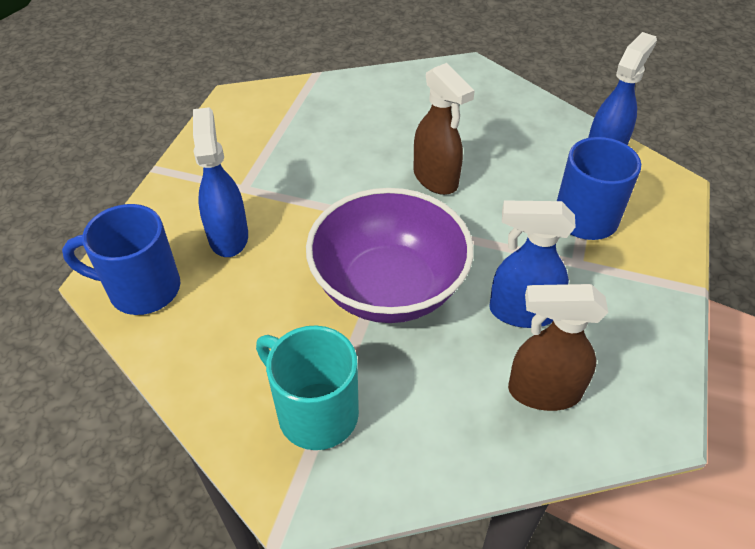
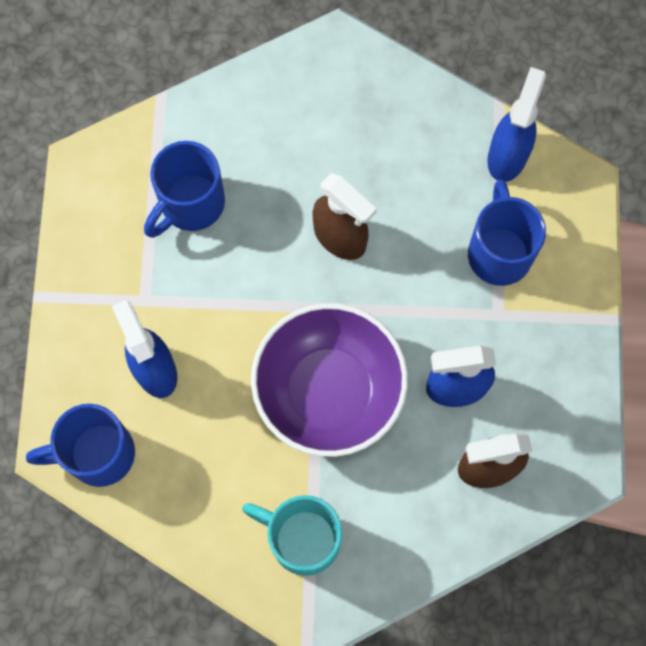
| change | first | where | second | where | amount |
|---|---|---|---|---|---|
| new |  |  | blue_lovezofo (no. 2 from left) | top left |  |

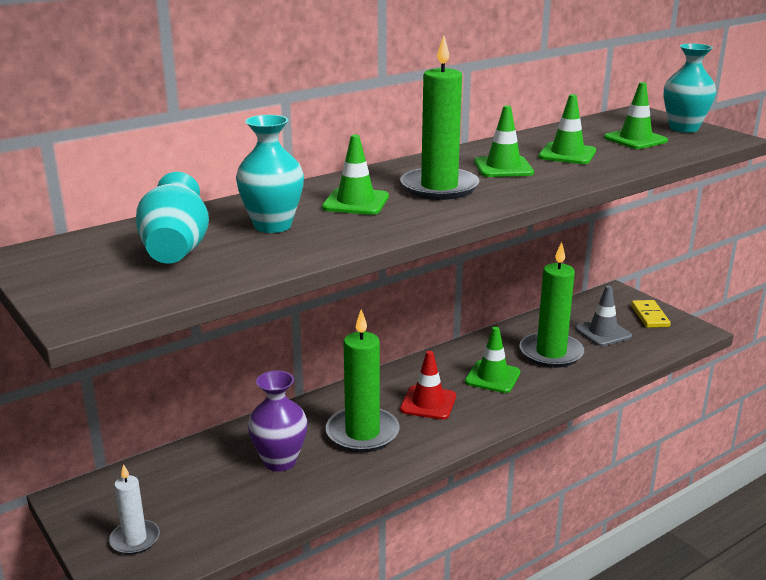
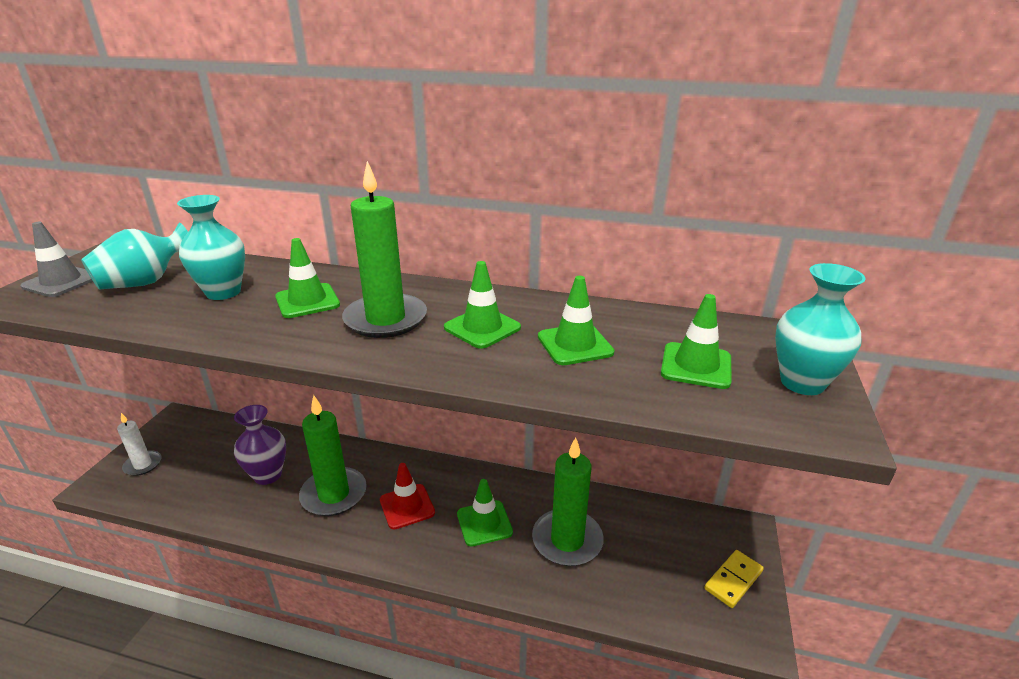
| change | first | where | second | where | amount |
|---|---|---|---|---|---|
| shifted | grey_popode | middle right |  | middle left |  |

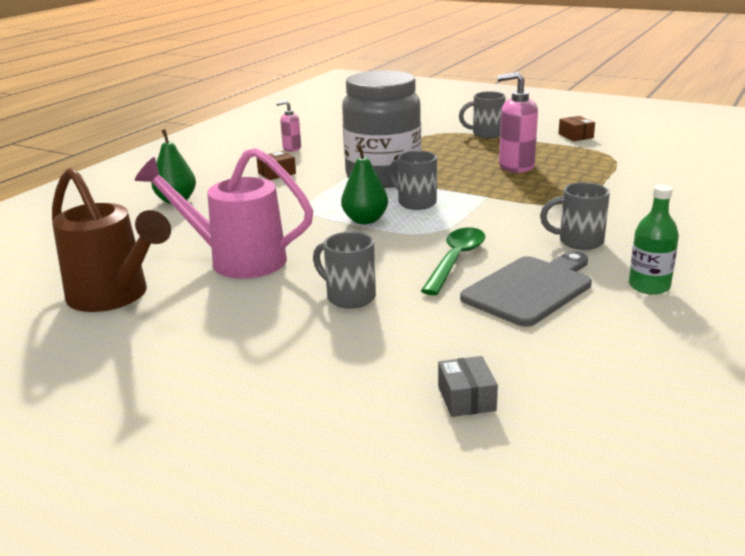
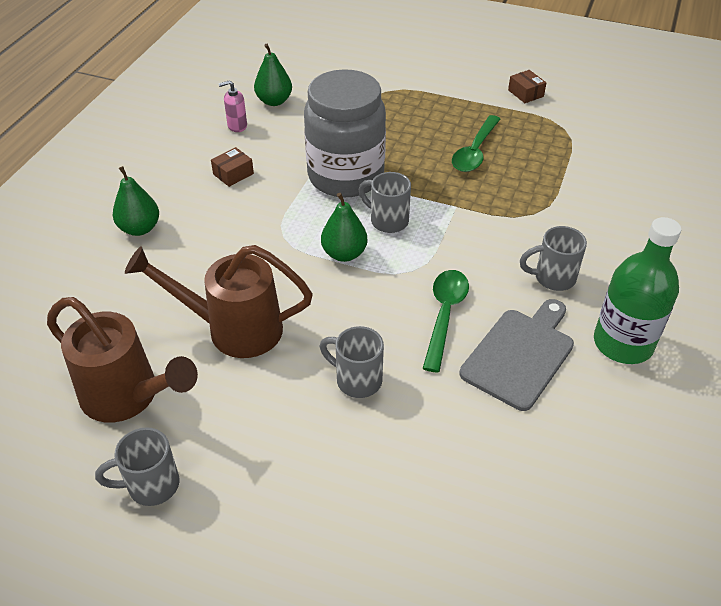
| change | first | where | second | where | amount |
|---|---|---|---|---|---|
| shifted | grey_lovezofo (no. 3 from left in the first image) | top centre | grey_lovezofo (no. 1 from left) | bottom left |  |
| repainted | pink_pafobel | middle left | brown_pafobel (no. 2 from left) | middle left |  |
| new |  |  | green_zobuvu (no. 2 from left) | top centre |  |
| swapped | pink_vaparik (no. 2 from left) | top right | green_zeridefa (no. 2 from left) | top centre |  |
| scaled | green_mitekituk | middle right |  | middle right | x1.66 |
| gone | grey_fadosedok | bottom centre |  |  |  |

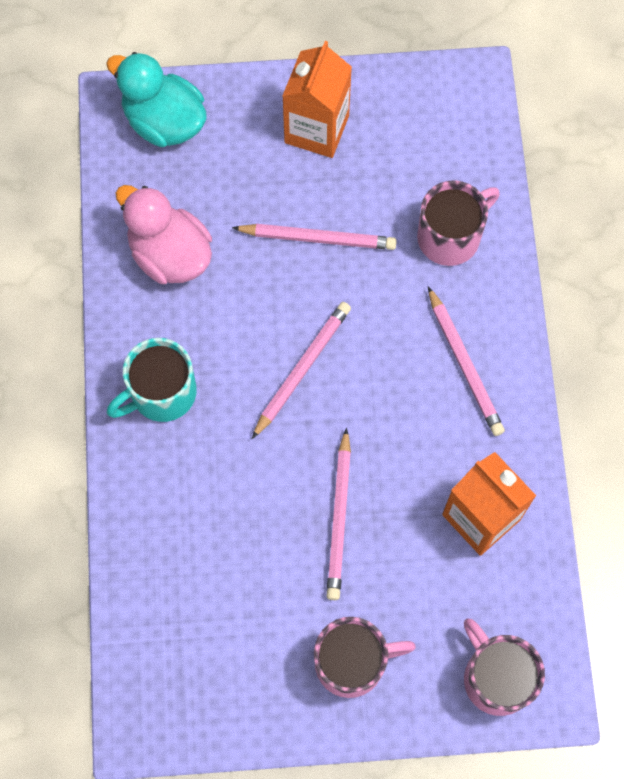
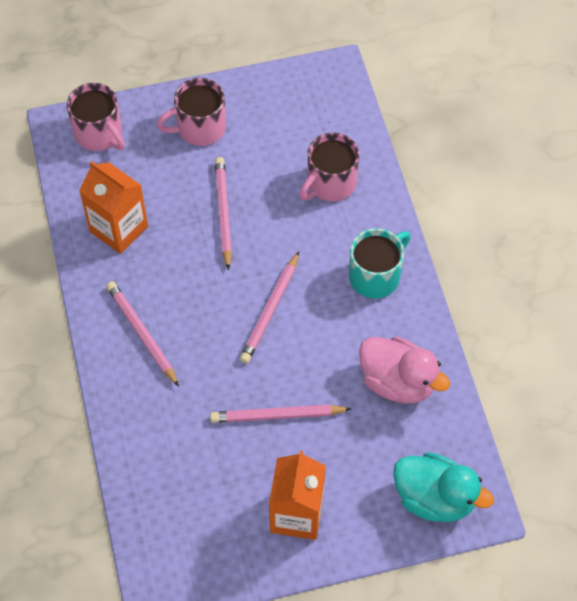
| change | first | where | second | where | amount |
|---|---|---|---|---|---|
| shifted | pink_lovezofo (no. 2 from left in the first image) | top right | pink_lovezofo (no. 3 from left) | top centre |  |

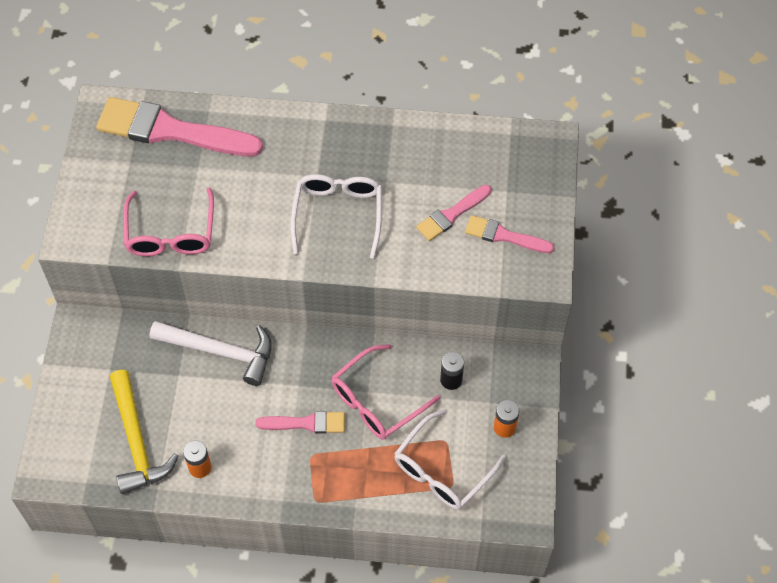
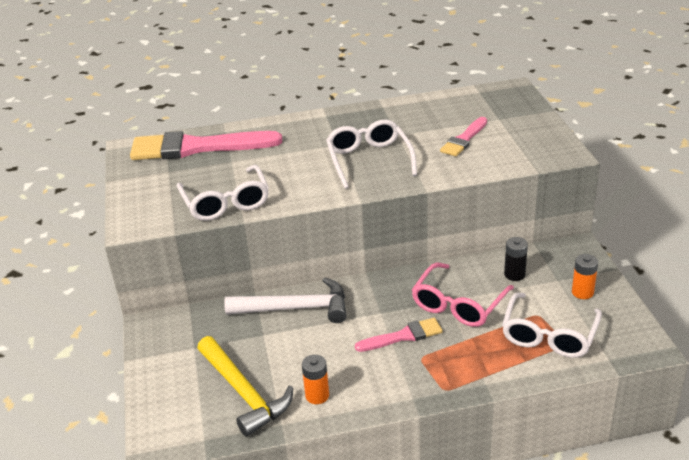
| change | first | where | second | where | amount |
|---|---|---|---|---|---|
| repainted | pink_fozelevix (no. 1 from left) | middle left | white_fozelevix (no. 1 from left) | middle left |  |
| gone | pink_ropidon (no. 4 from left) | centre |  |  |  |

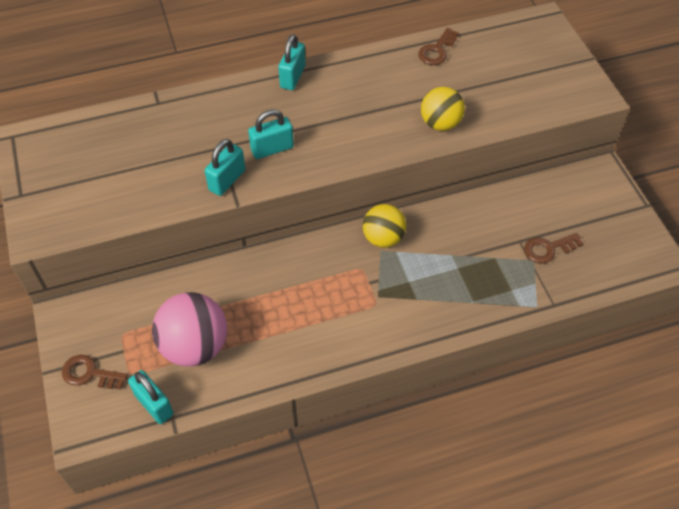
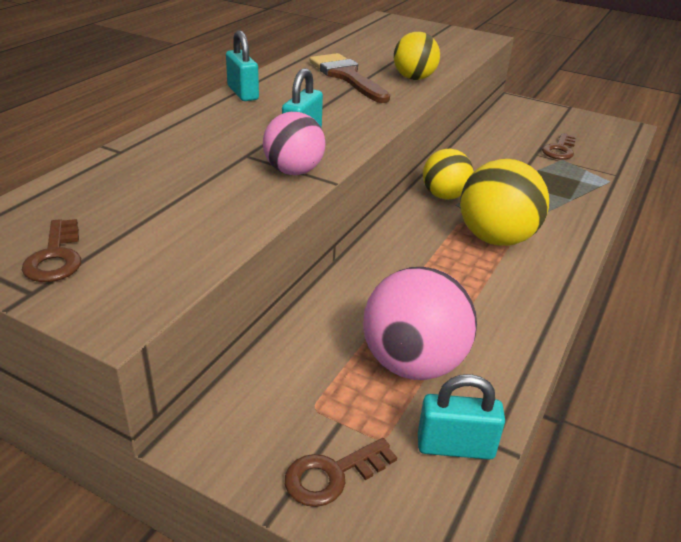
| change | first | where | second | where | amount |
|---|---|---|---|---|---|
| shifted | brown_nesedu (no. 2 from left in the first image) | top centre | brown_nesedu (no. 1 from left) | middle left |  |
| swapped | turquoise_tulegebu (no. 2 from left) | top left | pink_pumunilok (no. 1 from left) | top centre |  |
| new |  |  | brown_ropidon | top centre |  |
| new |  |  | yellow_pumunilok (no. 3 from left) | middle right |  |

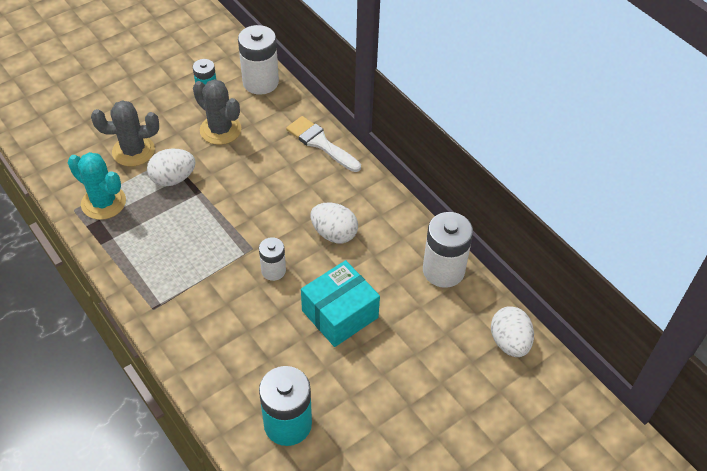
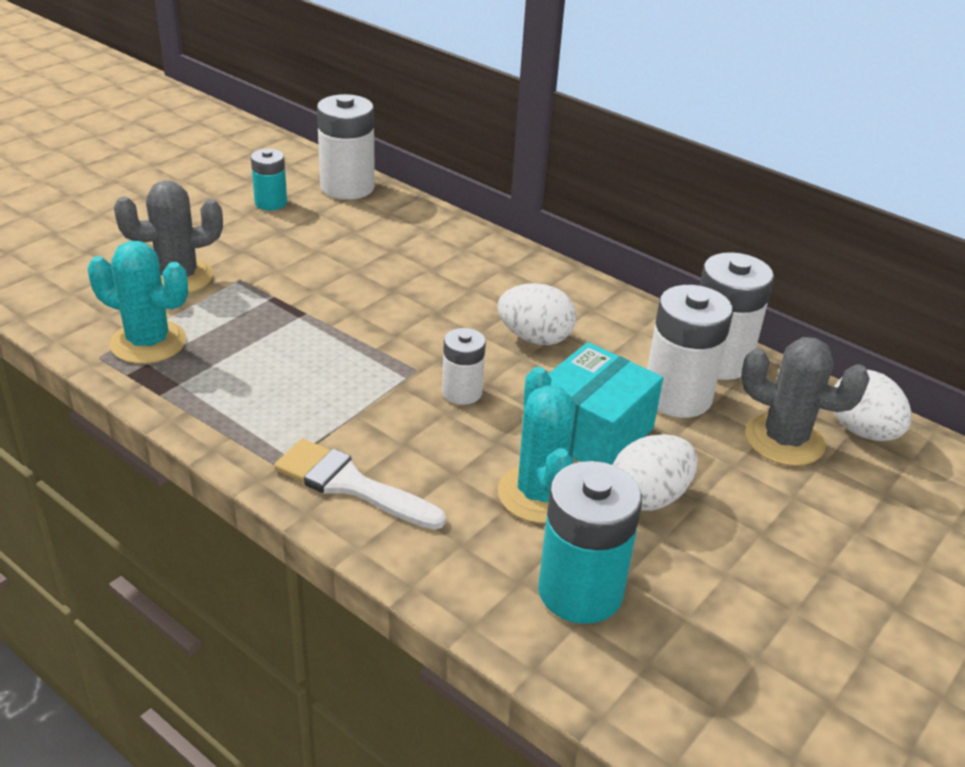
| change | first | where | second | where | amount |
|---|---|---|---|---|---|
| shifted | white_ropidon | top centre |  | centre |  |
| new |  |  | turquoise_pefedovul (no. 2 from left) | centre |  |
| shifted | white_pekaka (no. 1 from left in the first image) | middle left | white_pekaka (no. 2 from left) | middle right |  |
| new |  |  | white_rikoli (no. 3 from left) | middle right |  |
| shifted | grey_pefedovul (no. 2 from left) | top left |  | middle right |  |

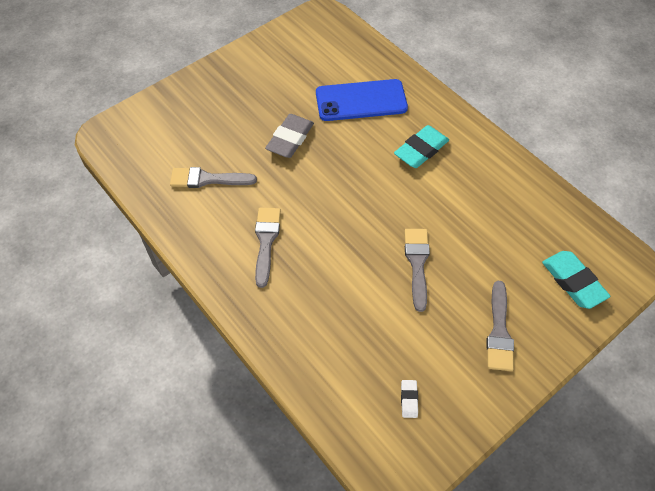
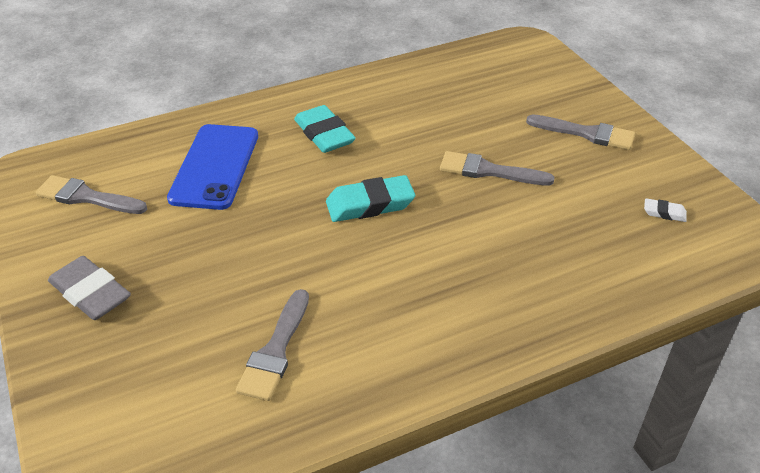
| change | first | where | second | where | amount |
|---|---|---|---|---|---|
| shifted | grey_ropidon (no. 2 from left in the first image) | centre | grey_ropidon (no. 1 from left) | middle left |  |
| shifted | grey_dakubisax | top centre |  | middle left |  |
| shifted | turquoise_dakubisax (no. 2 from left) | middle right |  | centre |  |

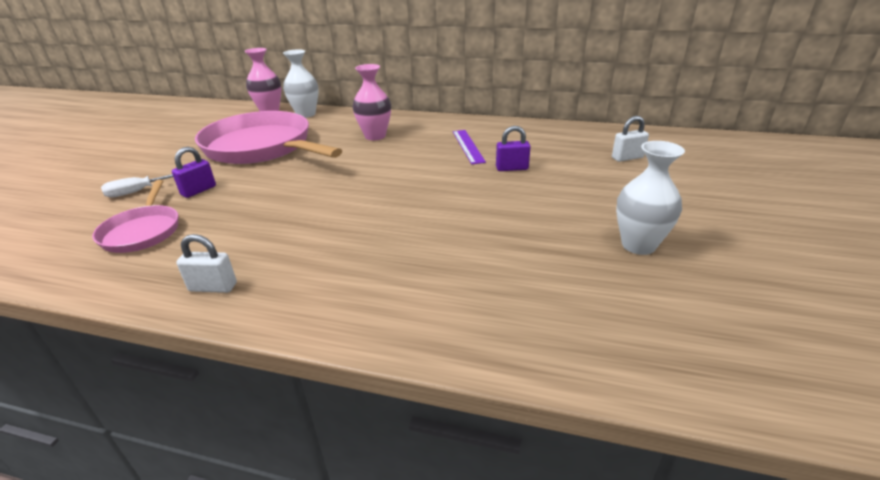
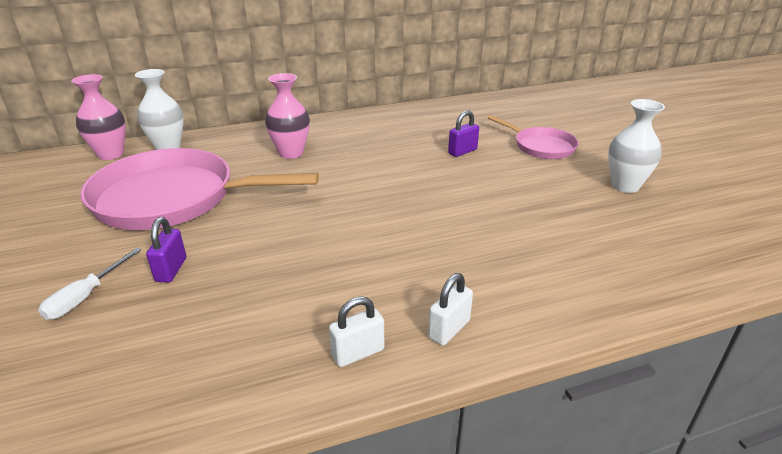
| change | first | where | second | where | amount |
|---|---|---|---|---|---|
| shifted | white_tulegebu (no. 2 from left) | top right |  | bottom centre |  |
| shifted | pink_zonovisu (no. 1 from left in the first image) | middle left | pink_zonovisu (no. 2 from left) | top right |  |
| gone | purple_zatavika | top centre |  |  |  |

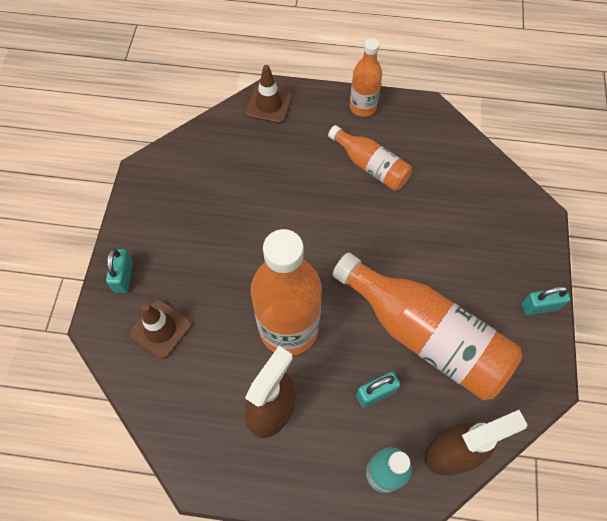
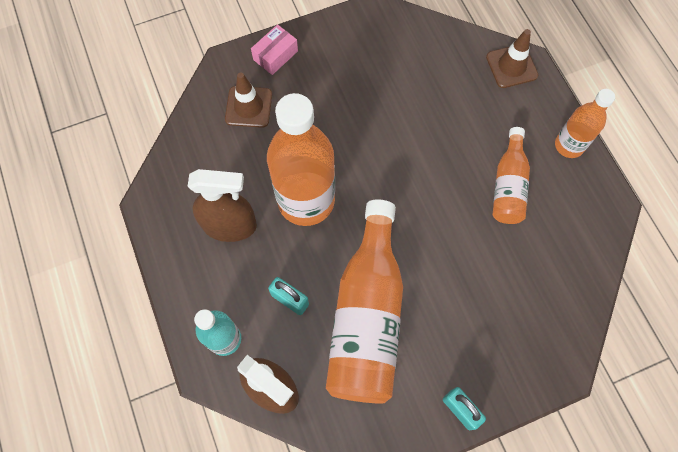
| change | first | where | second | where | amount |
|---|---|---|---|---|---|
| swapped | turquoise_tulegebu (no. 1 from left) | middle left | pink_fadosedok | top centre |  |

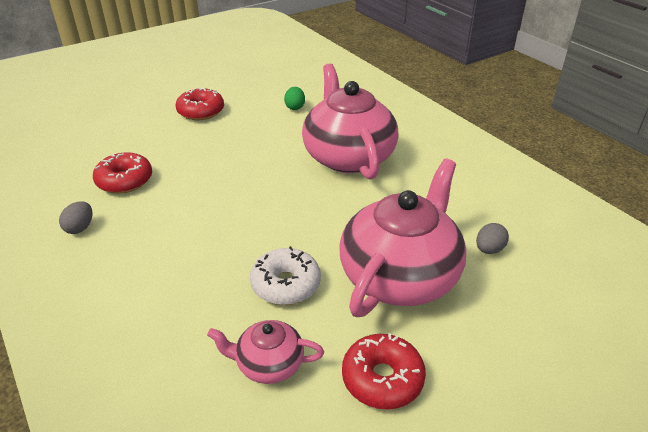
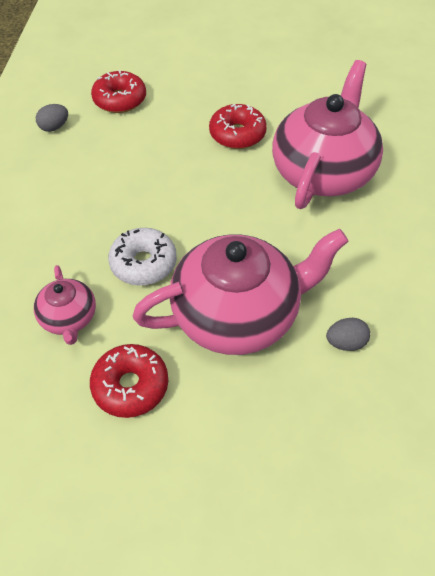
| change | first | where | second | where | amount |
|---|---|---|---|---|---|
| rotated | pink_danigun (no. 1 from left) | bottom centre |  | middle left | 150 degrees counterclockwise |
| shifted | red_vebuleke (no. 2 from left in the first image) | top left | red_vebuleke (no. 3 from left) | top centre |  |
| gone | green_pekaka | top centre |  |  |  |

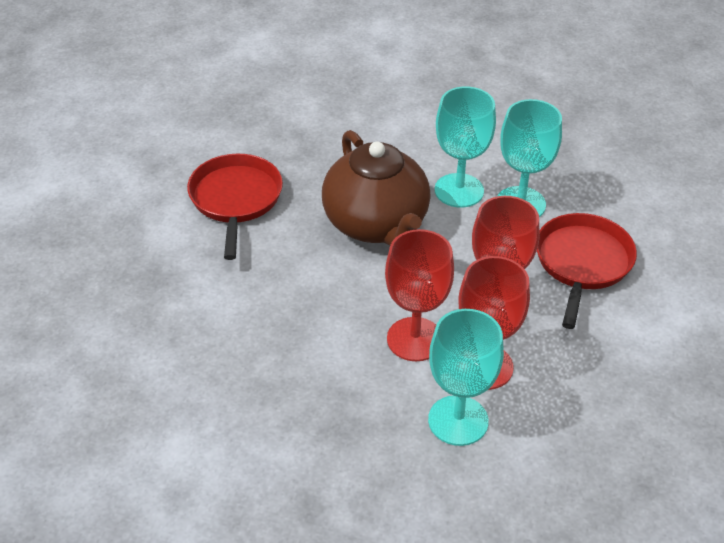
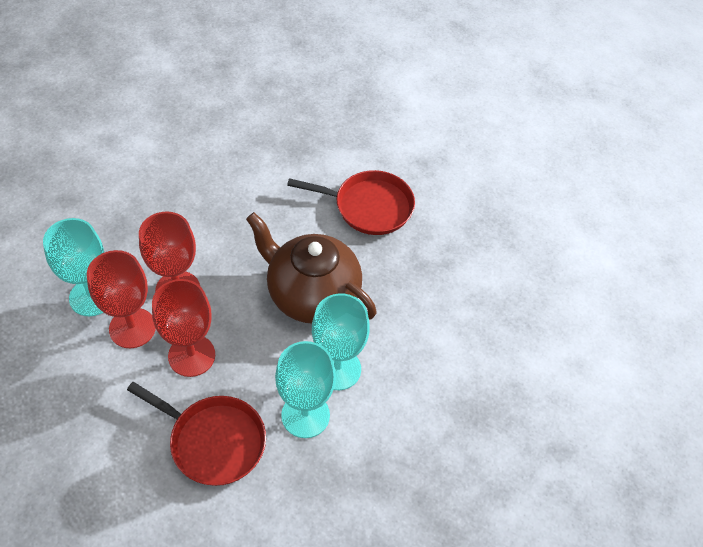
| change | first | where | second | where | amount |
|---|---|---|---|---|---|
| rotated | brown_danigun | centre |  | centre | 45 degrees clockwise |

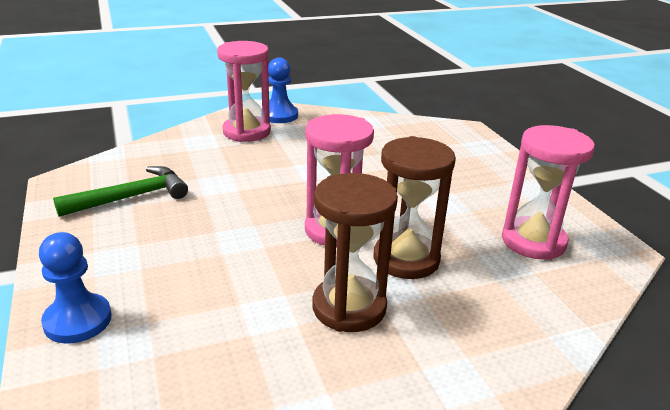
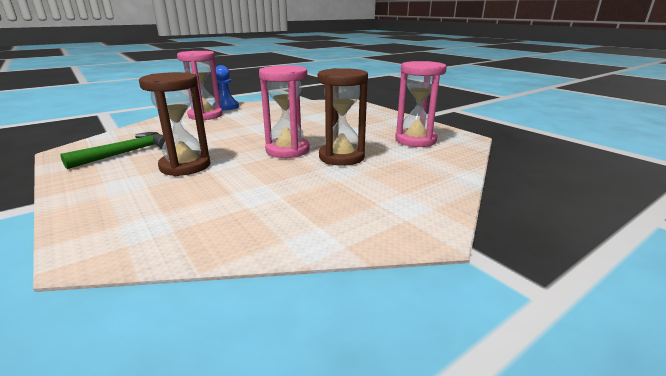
| change | first | where | second | where | amount |
|---|---|---|---|---|---|
| shifted | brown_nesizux (no. 1 from left) | centre |  | top left |  |
| gone | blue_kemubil (no. 1 from left) | bottom left |  |  |  |

